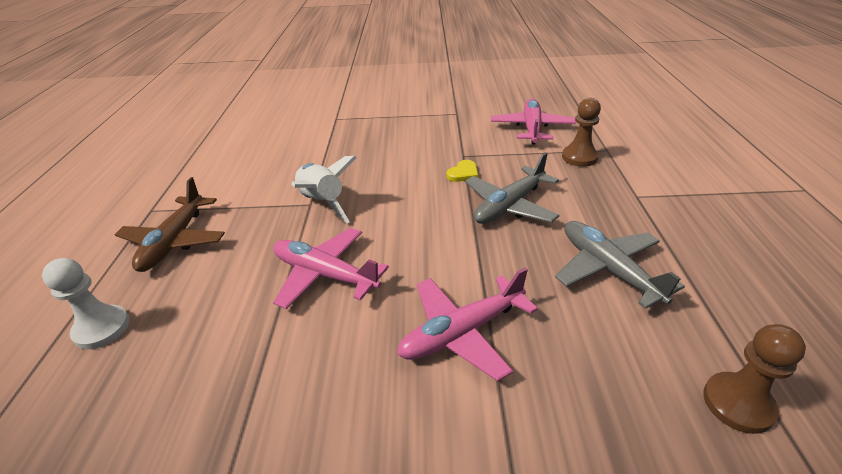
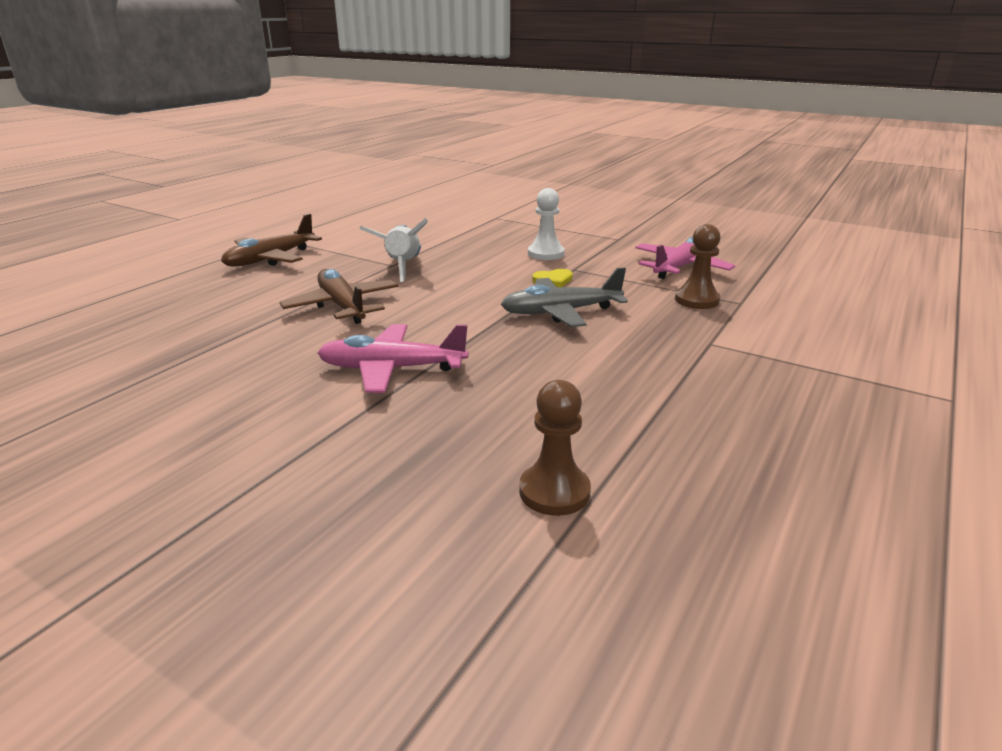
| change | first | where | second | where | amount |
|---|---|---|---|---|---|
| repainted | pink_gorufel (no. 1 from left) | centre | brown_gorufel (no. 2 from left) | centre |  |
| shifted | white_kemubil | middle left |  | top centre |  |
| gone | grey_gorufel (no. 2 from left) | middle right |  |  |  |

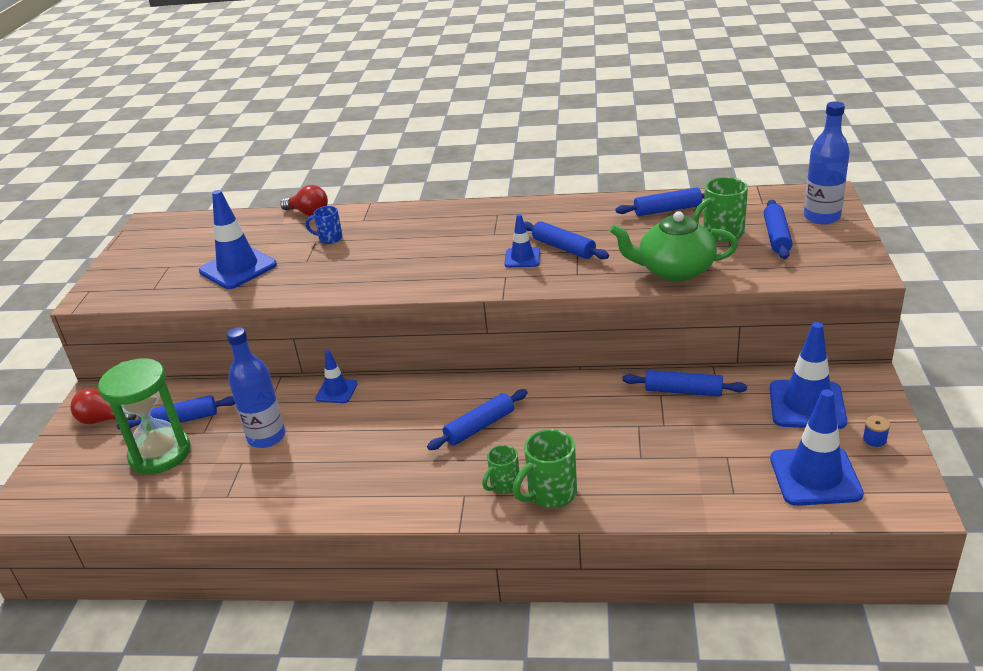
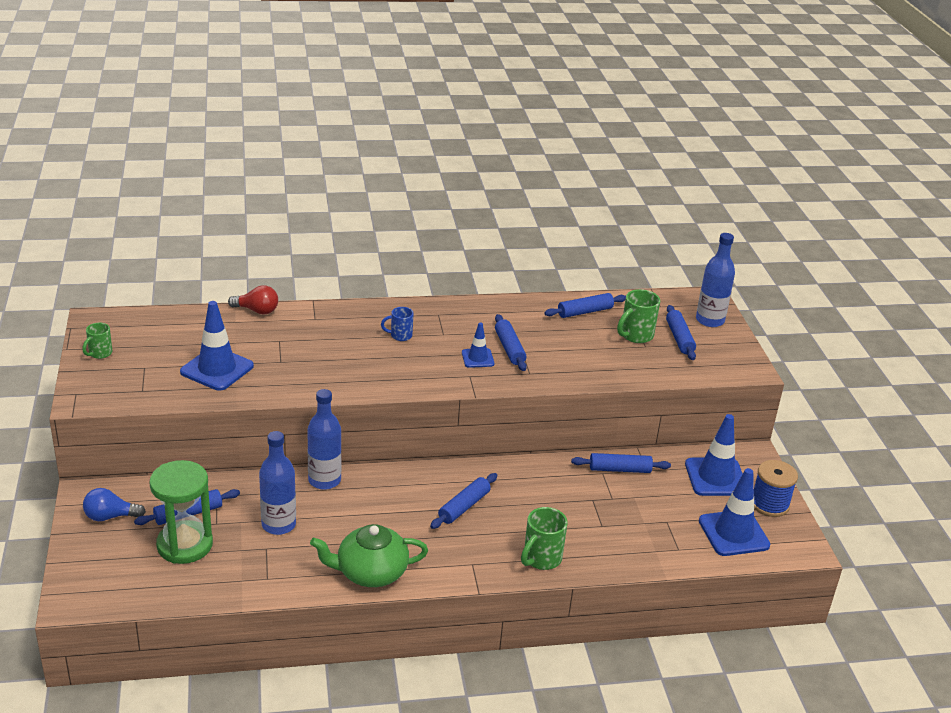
| change | first | where | second | where | amount |
|---|---|---|---|---|---|
| shifted | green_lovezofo (no. 1 from left) | bottom centre |  | middle left |  |
| repainted | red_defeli (no. 1 from left) | middle left | blue_defeli | bottom left |  |
| swapped | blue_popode (no. 2 from left) | centre | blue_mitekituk (no. 2 from left) | centre |  |
| shifted | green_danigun | middle right |  | bottom centre |  |
| shifted | blue_lovezofo | middle left |  | centre |  |
| rotated | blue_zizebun (no. 3 from left) | centre |  | centre | 45 degrees clockwise |
| scaled | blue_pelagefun | middle right |  | bottom right | x2.23 |

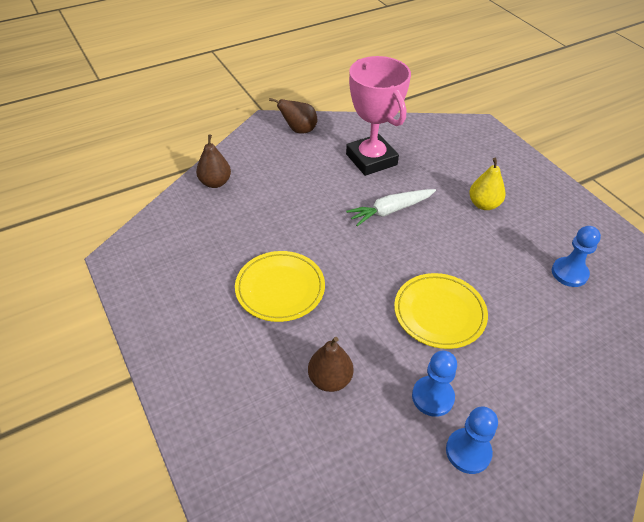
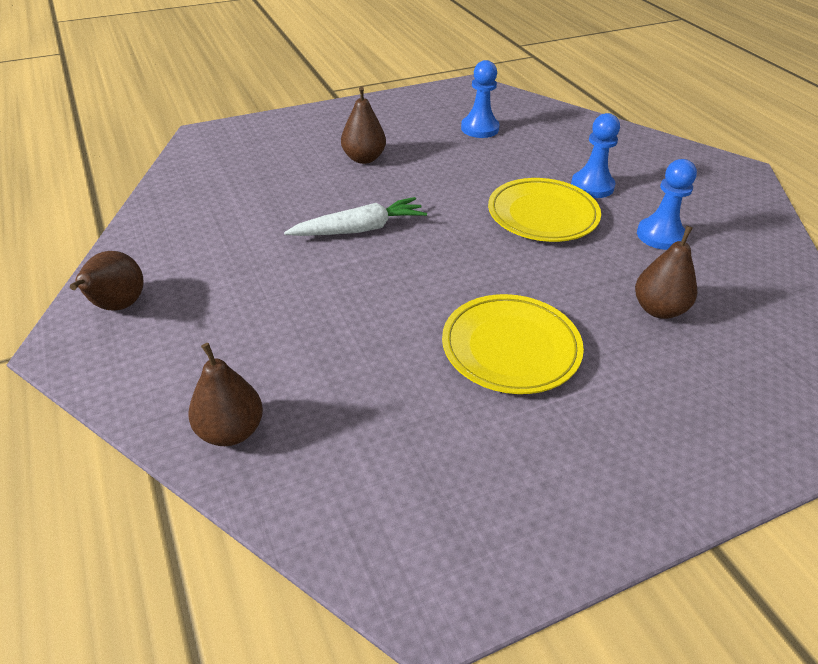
| change | first | where | second | where | amount |
|---|---|---|---|---|---|
| rotated | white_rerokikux | centre |  | top centre | 90 degrees counterclockwise |
| repainted | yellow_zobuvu | middle right | brown_zobuvu (no. 3 from left) | top centre |  |
| shifted | blue_kemubil (no. 2 from left) | bottom right |  | top right |  |
| gone | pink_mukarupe | top centre |  |  |  |

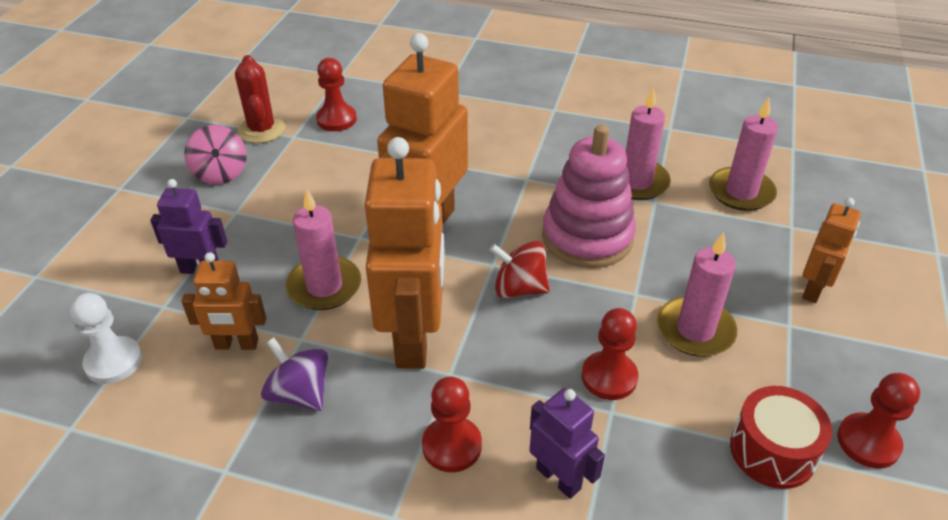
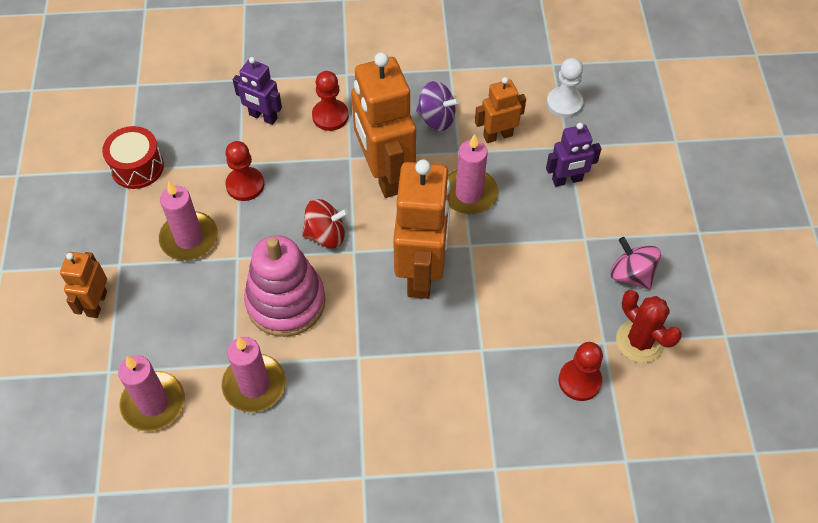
| change | first | where | second | where | amount |
|---|---|---|---|---|---|
| gone | red_kemubil (no. 4 from left) | bottom right |  |  |  |

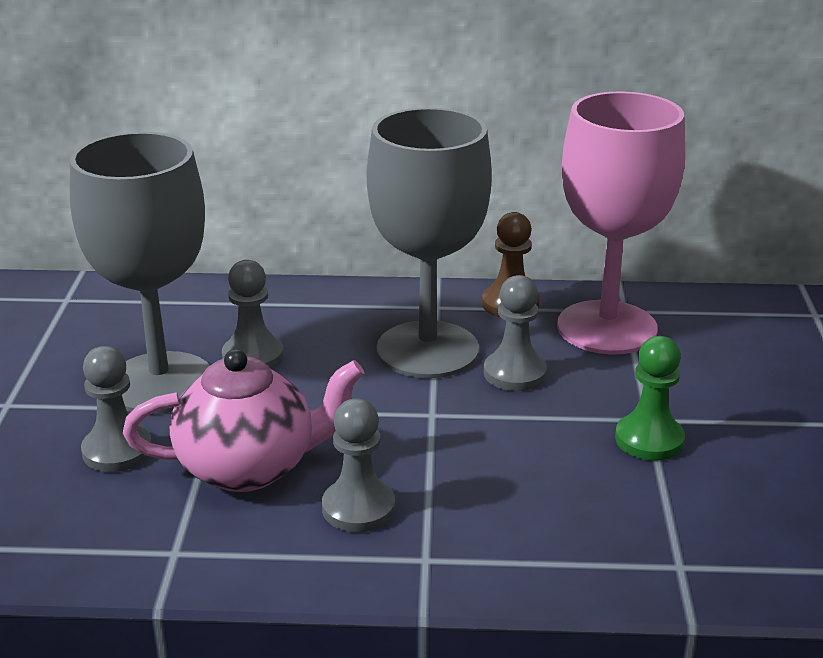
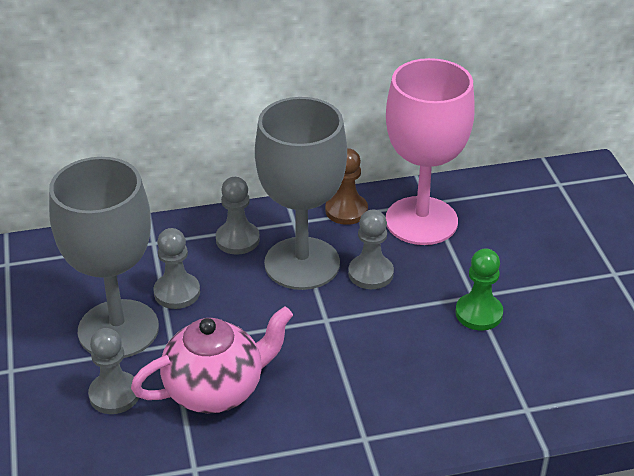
| change | first | where | second | where | amount |
|---|---|---|---|---|---|
| shifted | grey_kemubil (no. 3 from left) | bottom centre |  | centre |  |

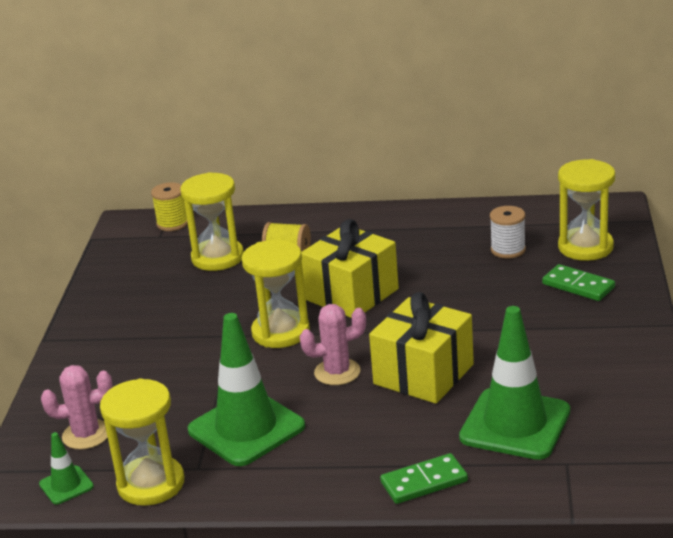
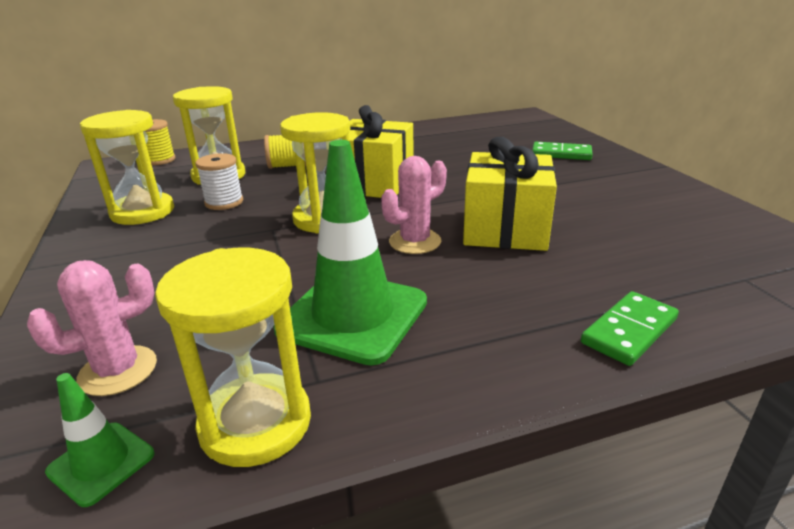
| change | first | where | second | where | amount |
|---|---|---|---|---|---|
| shifted | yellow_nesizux (no. 4 from left in the first image) | middle right | yellow_nesizux (no. 1 from left) | top left |  |
| shifted | white_pelagefun | middle right |  | middle left |  |
| gone | green_popode (no. 3 from left) | bottom right |  |  |  |

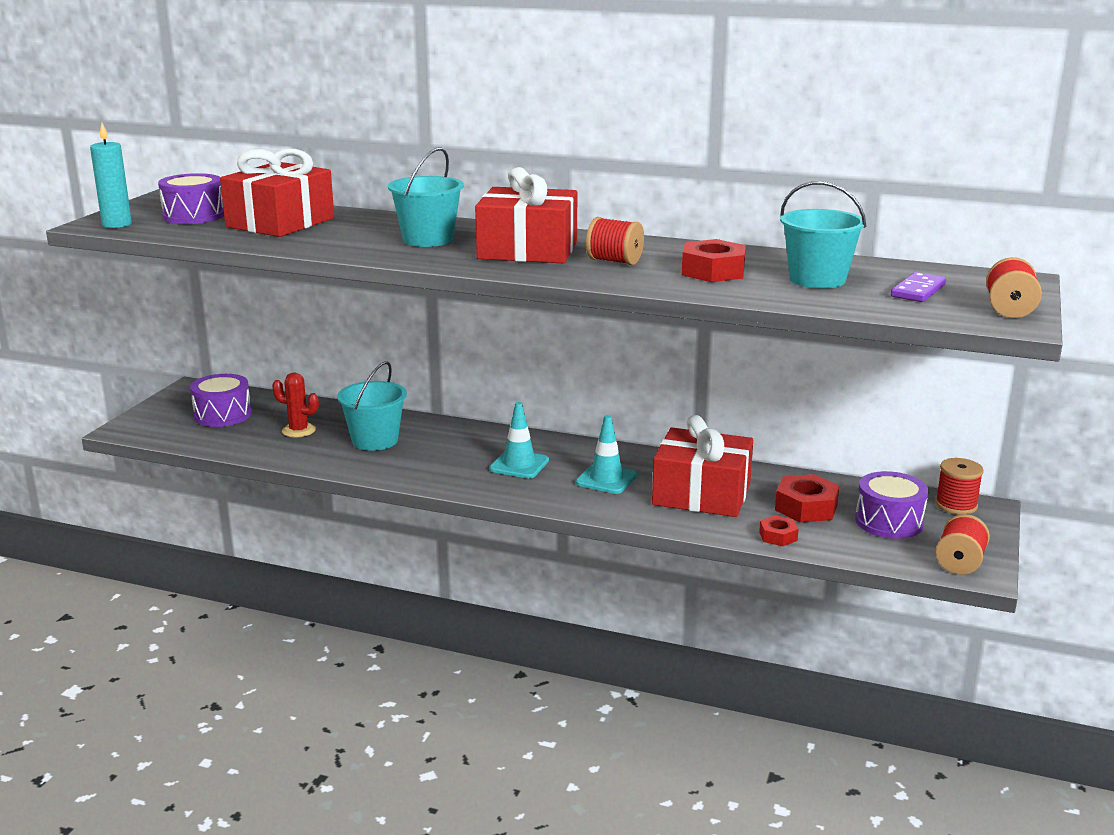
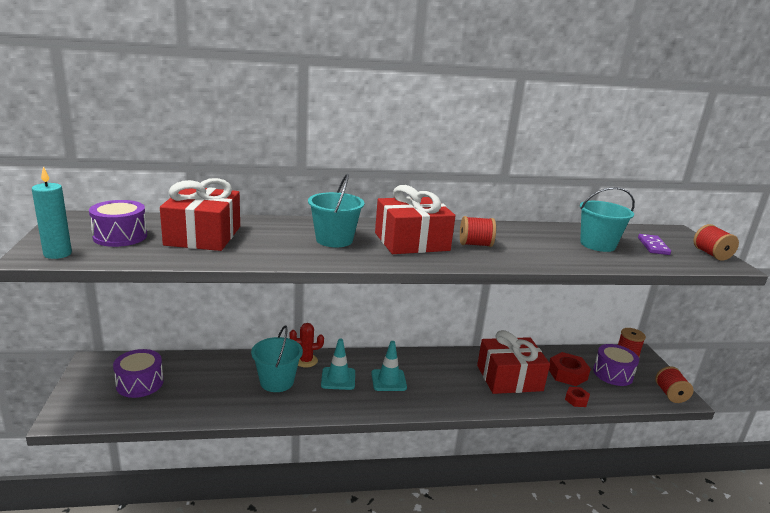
| change | first | where | second | where | amount |
|---|---|---|---|---|---|
| shifted | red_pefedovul | middle left |  | bottom centre |  |
| shifted | turquoise_popode (no. 2 from left in the first image) | centre | turquoise_popode (no. 1 from left) | bottom centre |  |
| gone | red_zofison (no. 1 from left) | top centre |  |  |  |

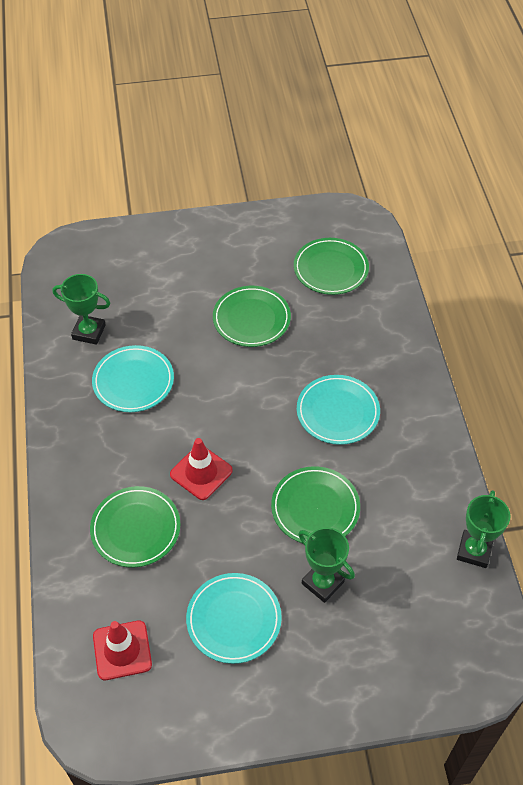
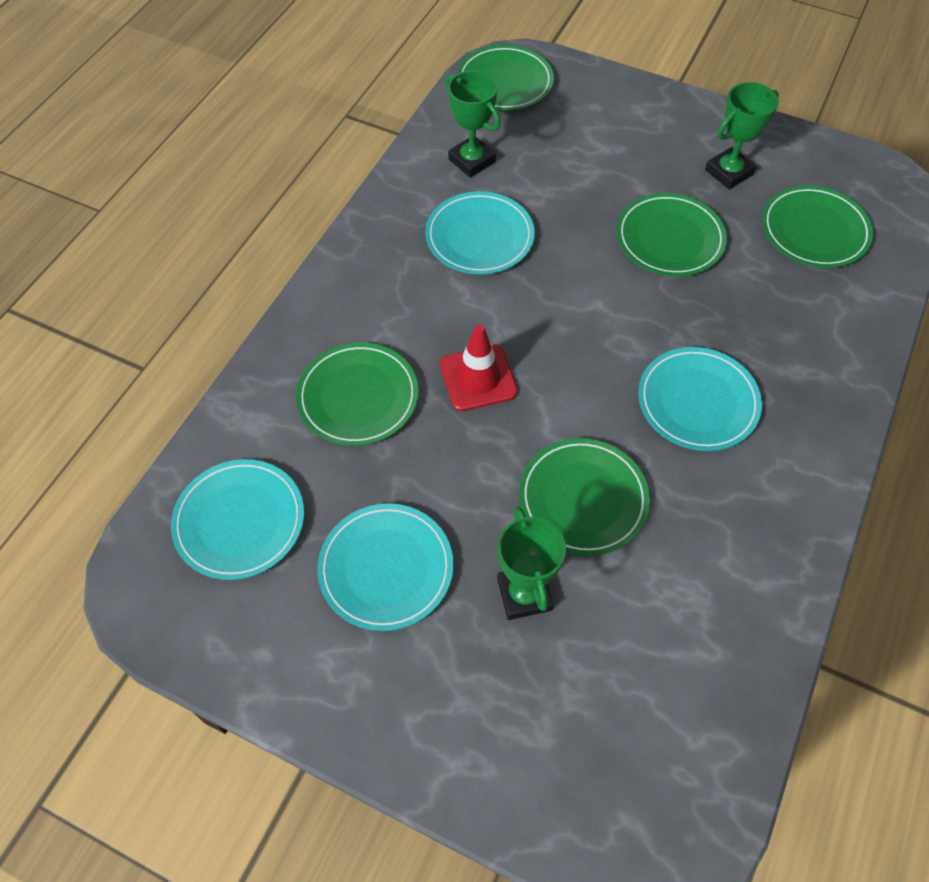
| change | first | where | second | where | amount |
|---|---|---|---|---|---|
| swapped | red_popode (no. 1 from left) | bottom left | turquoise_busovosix (no. 1 from left) | middle left |  |
| new |  |  | green_busovosix (no. 2 from left) | top centre |  |
| shifted | green_mukarupe (no. 3 from left) | bottom right |  | top right |  |

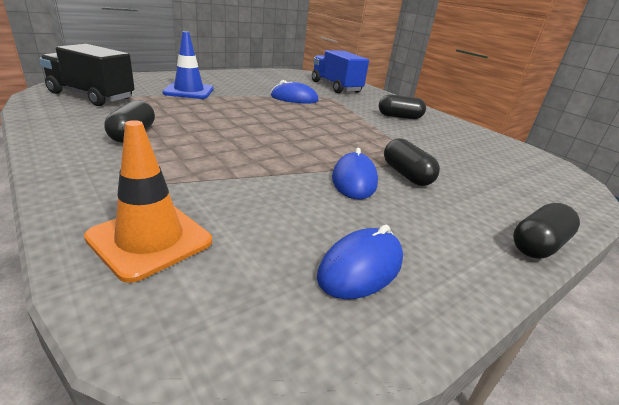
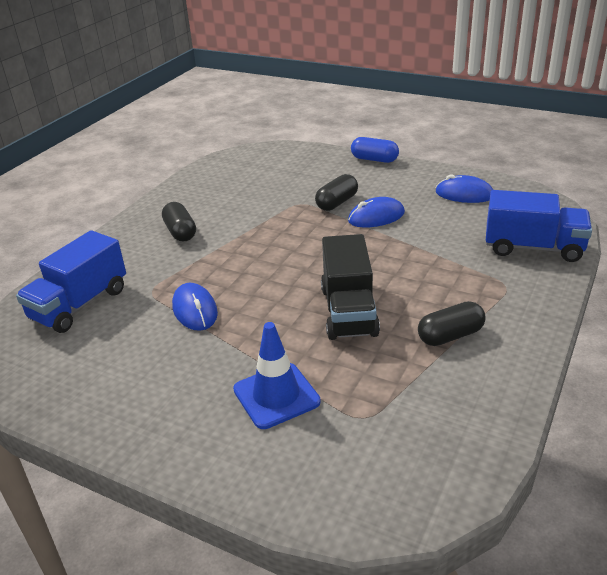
| change | first | where | second | where | amount |
|---|---|---|---|---|---|
| shifted | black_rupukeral | top left |  | centre |  |
| repainted | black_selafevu (no. 4 from left) | middle right | blue_selafevu | top centre |  |
| swapped | orange_popode | middle left | blue_rupukeral (no. 2 from left) | middle right |  |

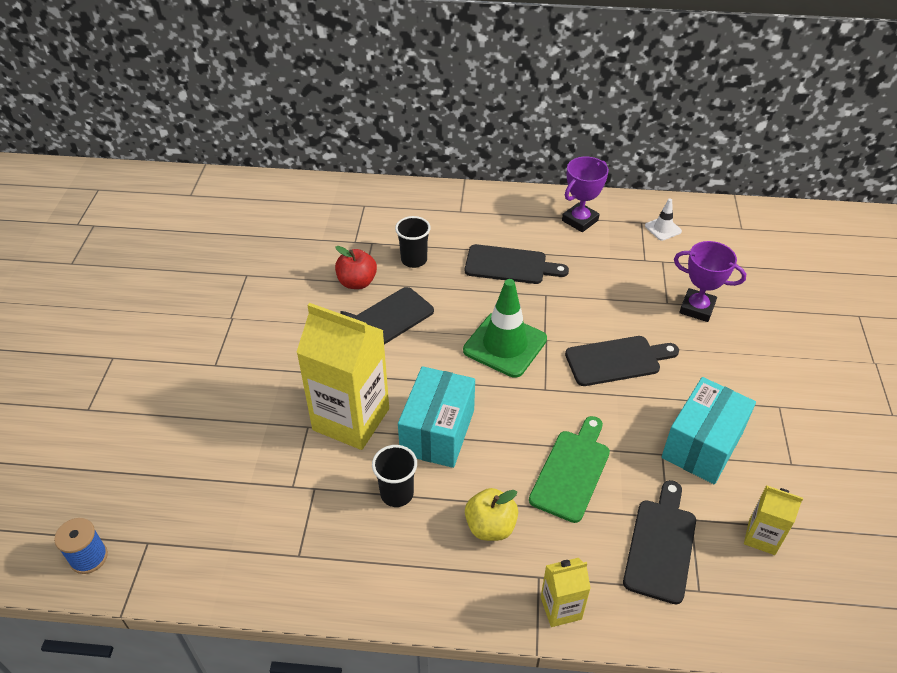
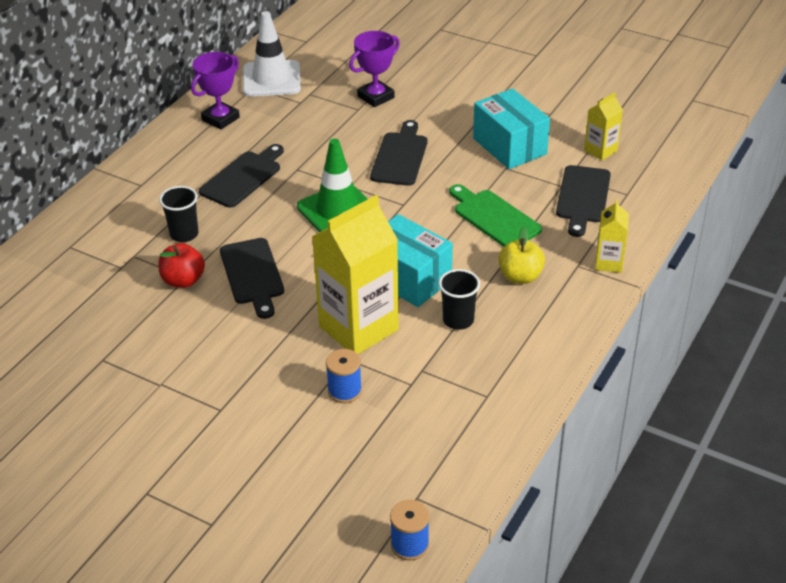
| change | first | where | second | where | amount |
|---|---|---|---|---|---|
| rotated | purple_mukarupe (no. 1 from left) | top centre |  | top left | 60 degrees clockwise |
| scaled | white_popode | top right |  | top centre | x2.07 |
| new |  |  | blue_pelagefun (no. 1 from left) | centre |  |
| rotated | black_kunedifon (no. 4 from left) | bottom right |  | middle right | 120 degrees counterclockwise |

